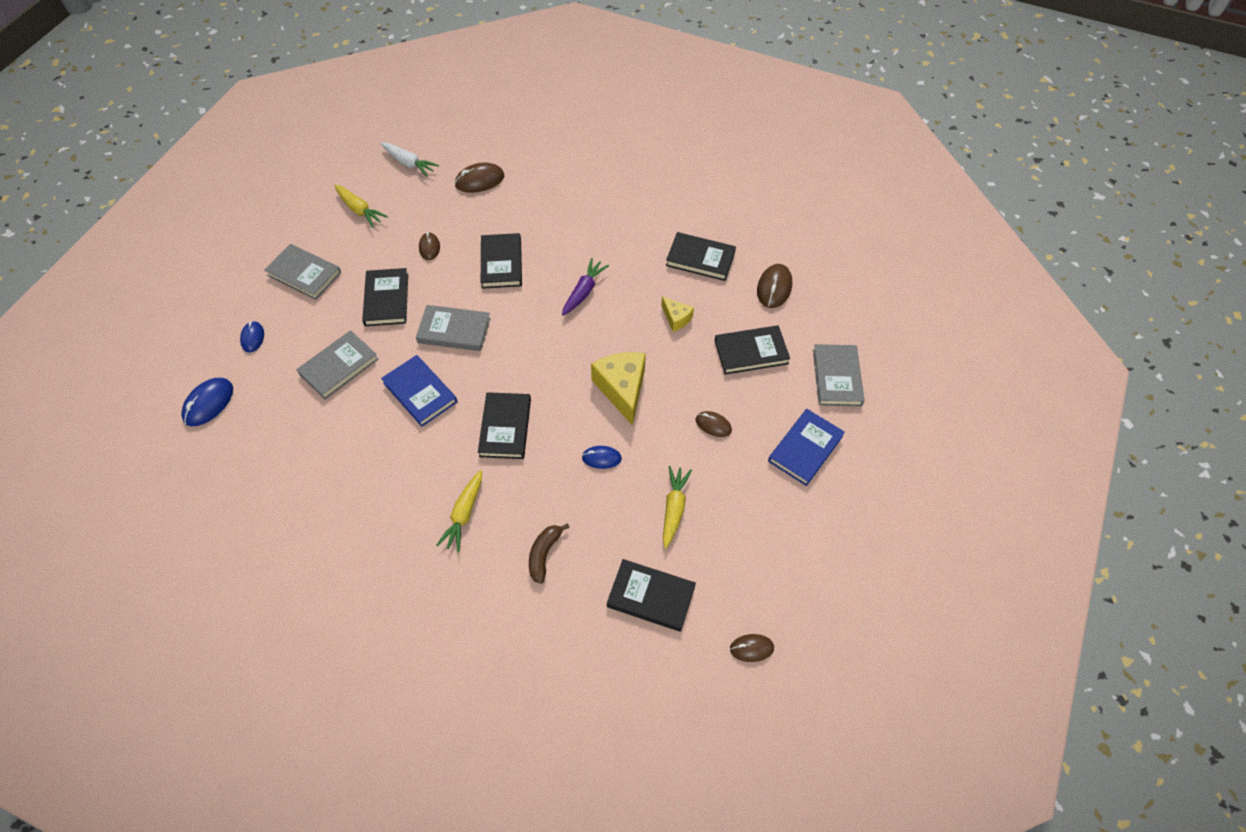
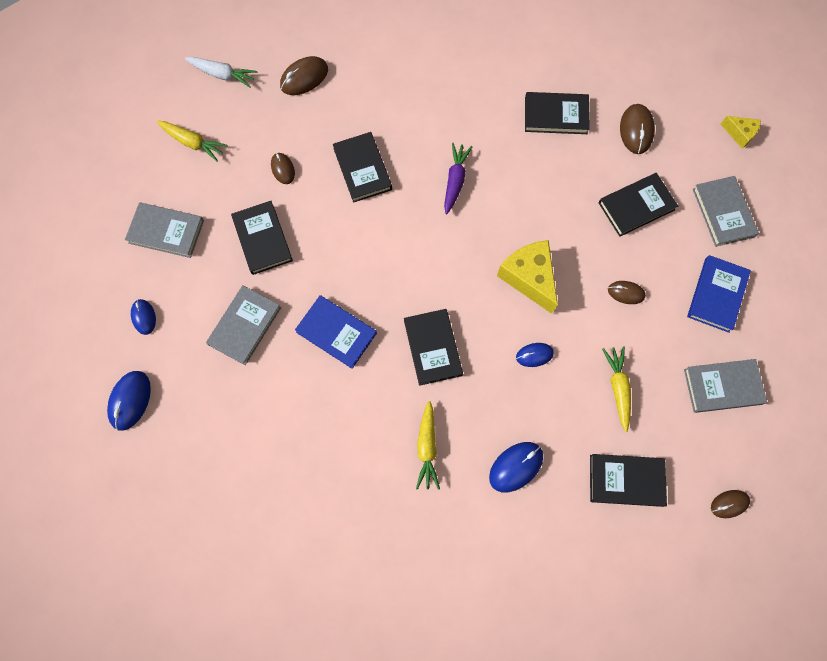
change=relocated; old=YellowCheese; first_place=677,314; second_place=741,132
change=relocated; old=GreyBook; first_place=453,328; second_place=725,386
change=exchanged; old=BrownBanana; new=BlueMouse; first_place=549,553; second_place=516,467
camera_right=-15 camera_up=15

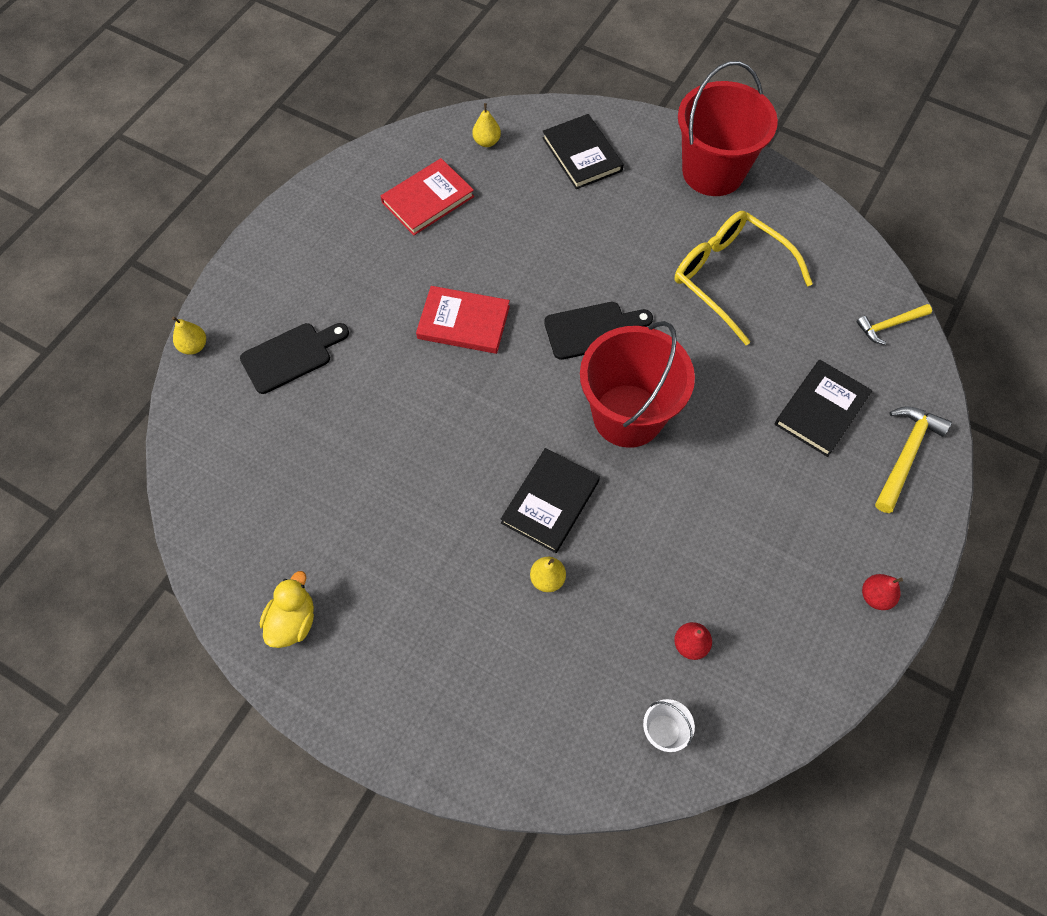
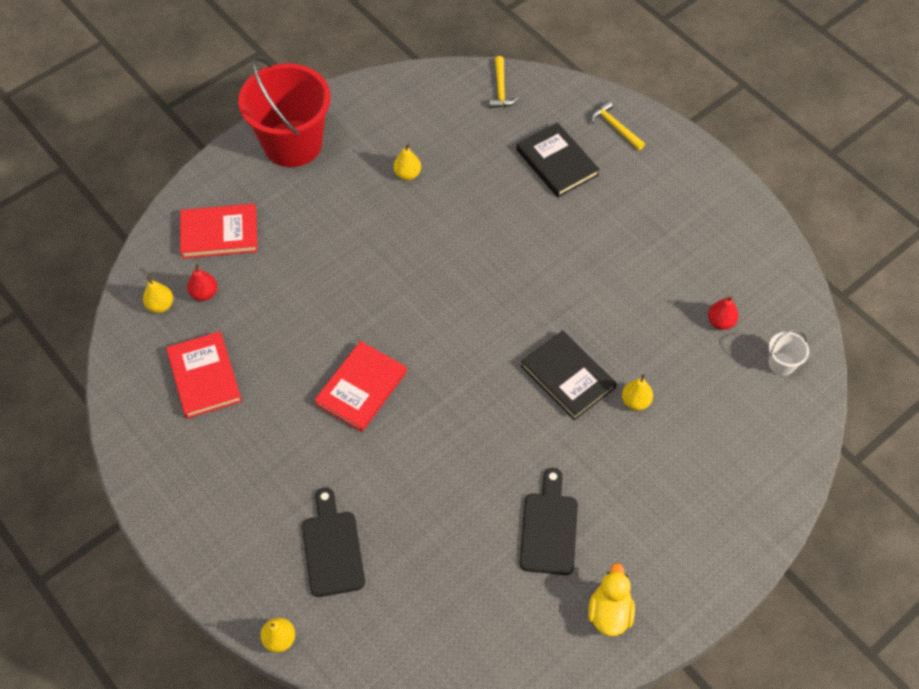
change=colour; old=BlackBook; new=RedBook; first_place=583,151; second_place=218,231
change=exchanged; old=YellowGlasses; new=YellowPear; first_place=744,278; second_place=407,162
change=relocated; old=BlackCuttingBoard; first_place=598,331; second_place=549,521
change=missing; old=RedBucket; first_place=637,384
change=size; old=YellowHammer; first_place=913,459; second_place=618,125; factor=0.66
change=spun; old=YellowDuck; first_place=287,609; second_place=611,599; degrees=60
change=relocated; old=RedPear; first_place=882,592; second_place=202,282
camera_right=-70 camera_up=-5

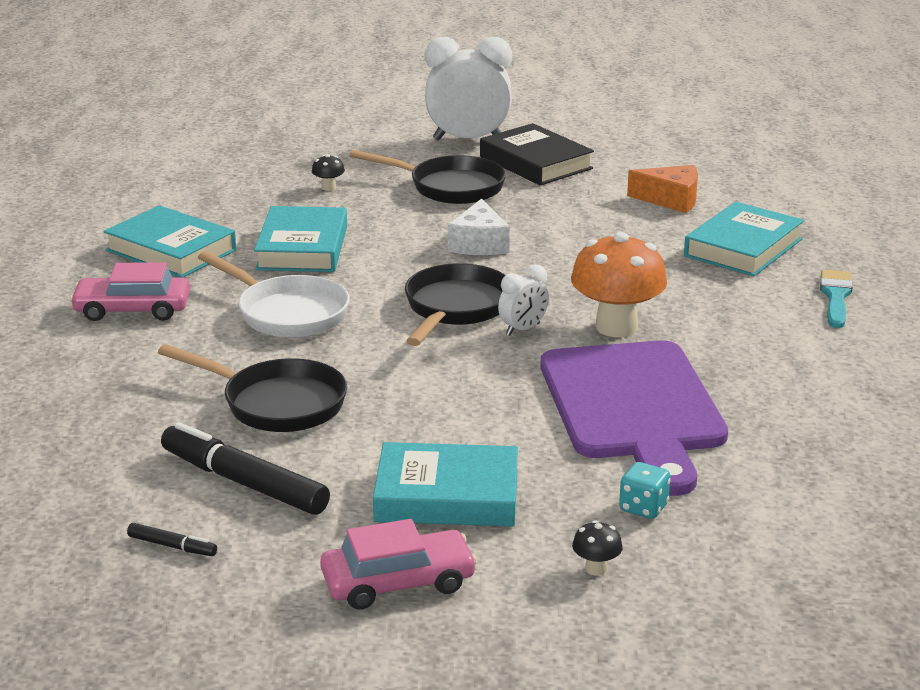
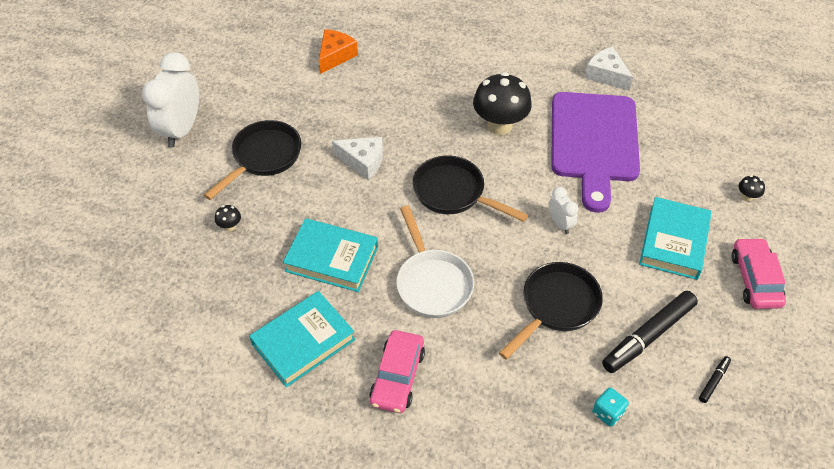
change=missing; old=BlackBook; first_place=537,154
change=missing; old=TurquoiseBook; first_place=744,239
change=colour; old=OrangeMushroom; new=BlackMushroom; first_place=619,284; second_place=502,103
change=spun; old=WhitePan; first_place=273,294; second_place=435,262; degrees=105
change=relocated; old=WhiteClock; first_place=523,299; second_place=563,210
change=missing; old=TurquoiseBrush; first_place=836,298
change=spun; old=PurpleCuttingBoard; first_place=634,418; second_place=595,152; degrees=90
change=relocated; old=TurquoiseDice; first_place=645,490; second_place=610,407
change=appeared; new=WhiteCheese; second_place=609,69
camera_right=-75 camera_up=25

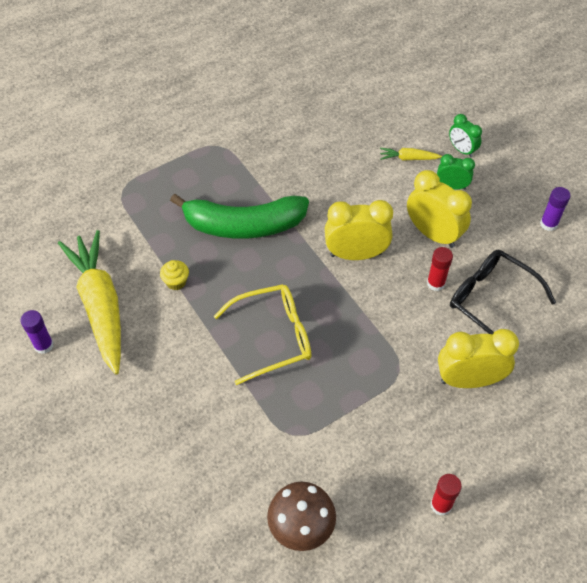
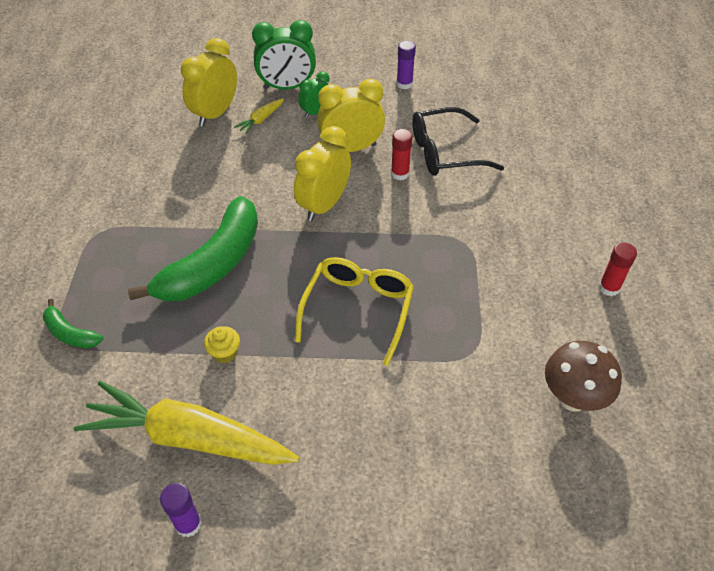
change=size; old=GreenClock; first_place=465,136; second_place=284,55; factor=1.76
change=relocated; old=YellowClock; first_place=478,358; second_place=209,82
change=appeared; new=GreenBanana; second_place=73,323
camera_right=-55 camera_up=-5

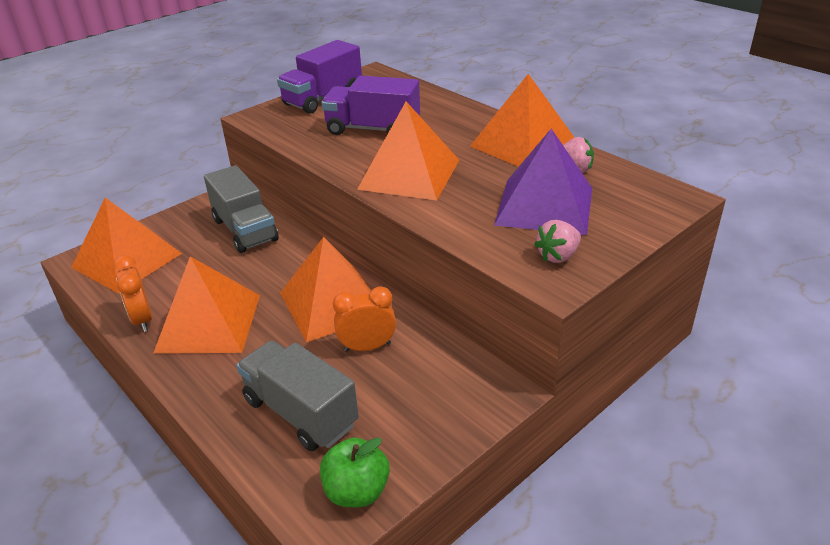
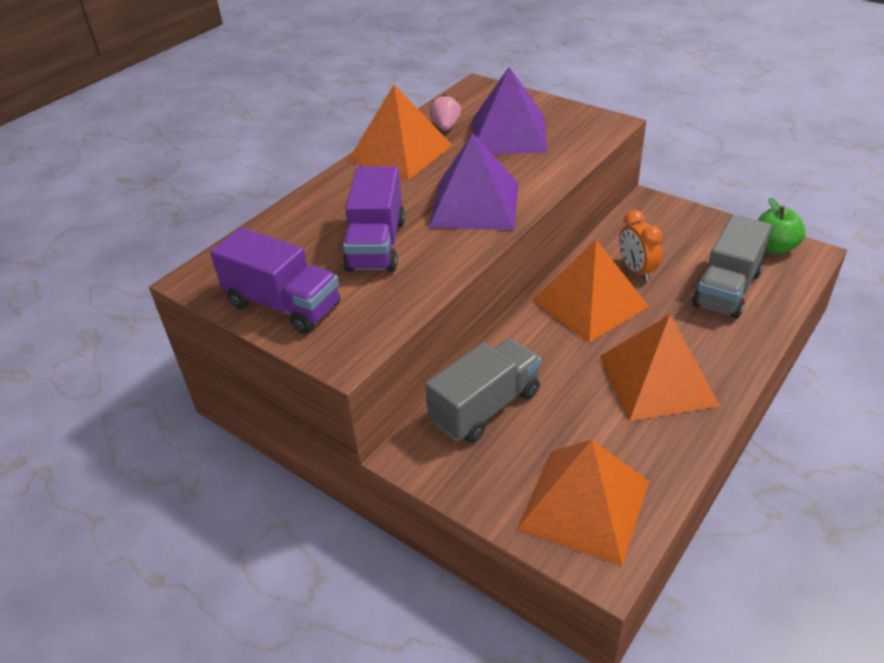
change=colour; old=OrangePyramid; new=PurplePyramid; first_place=408,151; second_place=474,181
change=missing; old=PinkStrawberry; first_place=557,241
change=missing; old=OrangeClock; first_place=132,293
camera_right=-100 camera_up=5

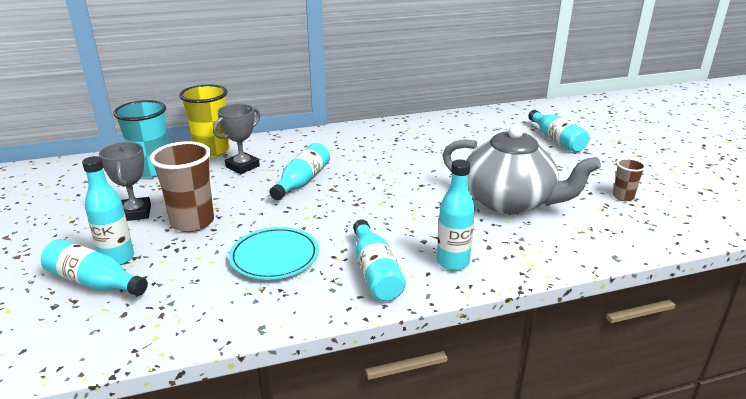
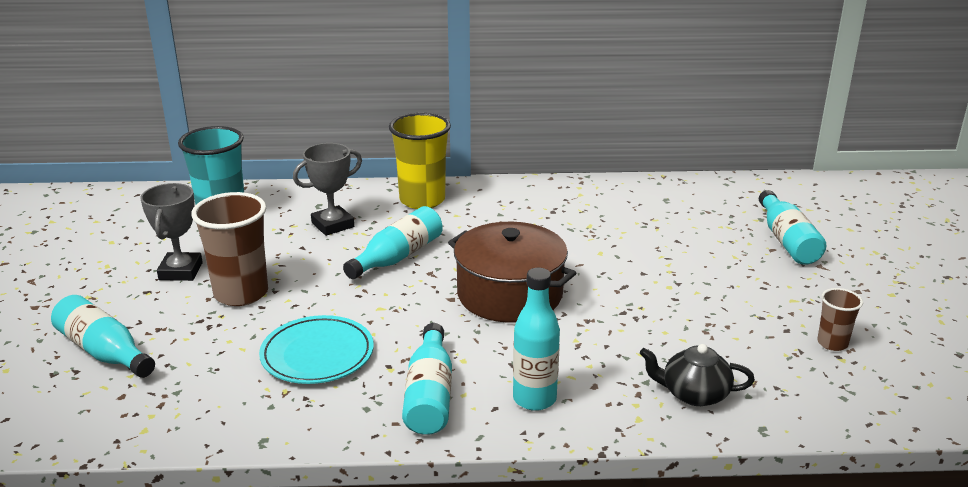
change=relocated; old=YellowCup; first_place=204,121; second_place=420,161
change=missing; old=GreyTeapot; first_place=521,169
change=missing; old=TurquoiseBottle; first_place=108,210
change=appeared; new=BrownPot; second_place=512,272
change=appeared; new=BlackTeapot; second_place=697,375
camera_right=15 camera_up=0

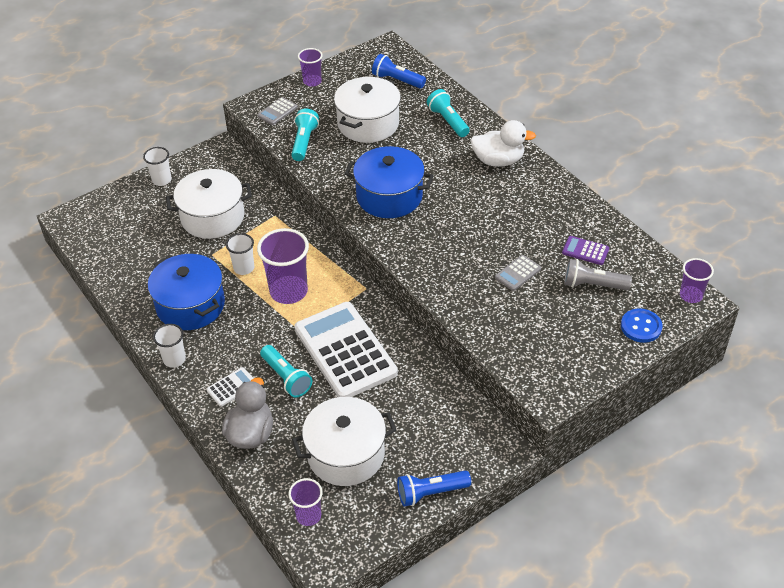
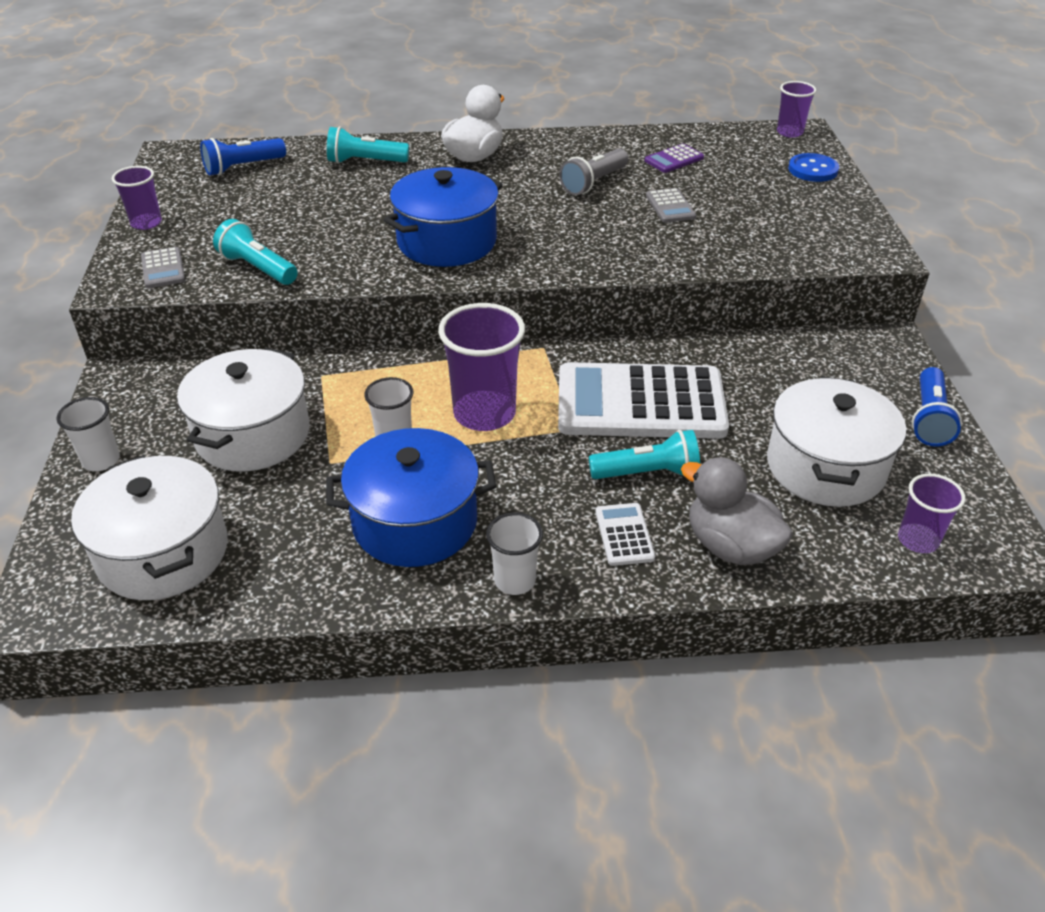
change=relocated; old=WhitePot; first_place=367,110; second_place=149,527
change=relocated; old=GreyFlashlight; first_place=598,274; second_place=593,171
camera_right=-60 camera_up=-5

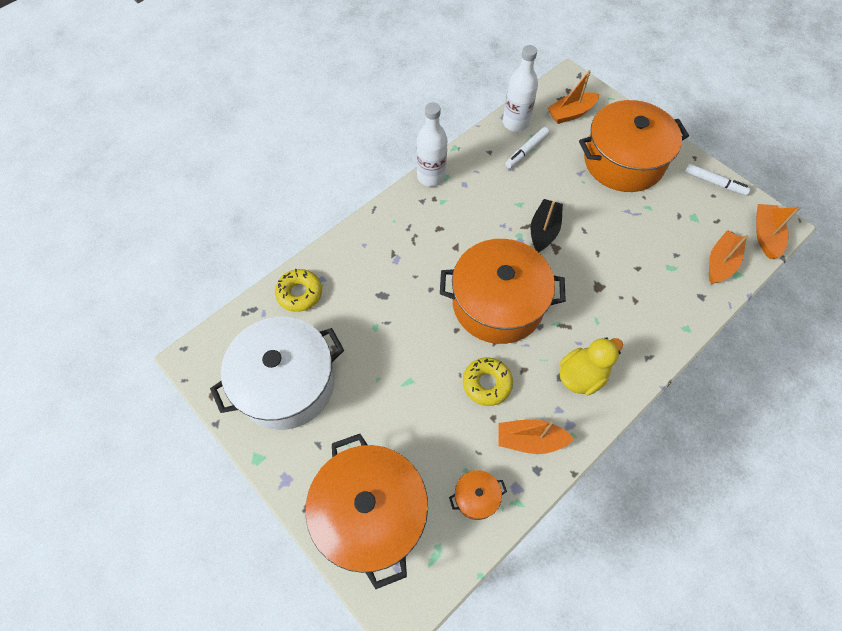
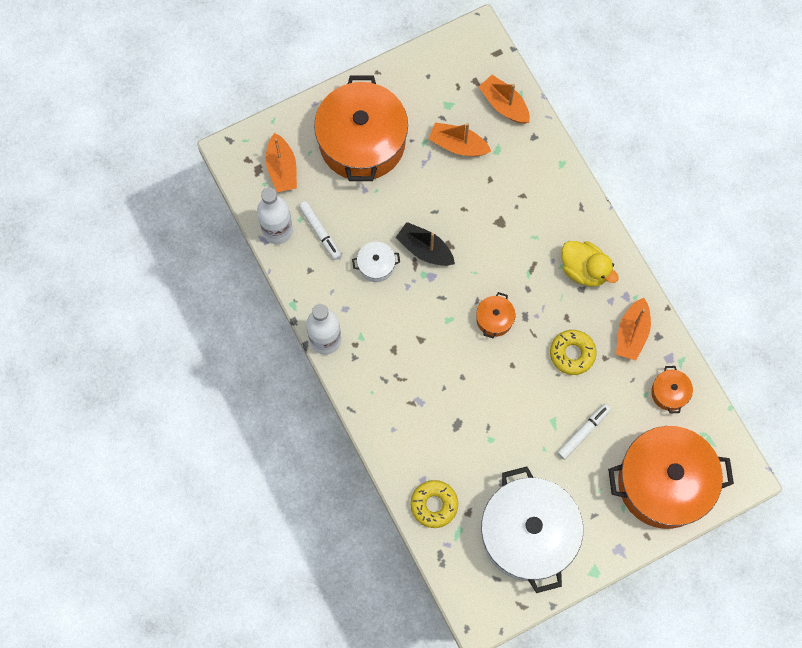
change=relocated; old=WhiteMarker; first_place=718,180; second_place=584,432
change=relocated; old=OrangeBoat; first_place=778,231; second_place=459,139
change=size; old=OrangePot; first_place=503,291; second_place=495,315; factor=0.41
change=spun; old=YellowDuck; first_place=591,366; second_place=590,264; degrees=150
change=appeared; new=WhitePot; second_place=376,262
camera_right=-75 camera_up=10

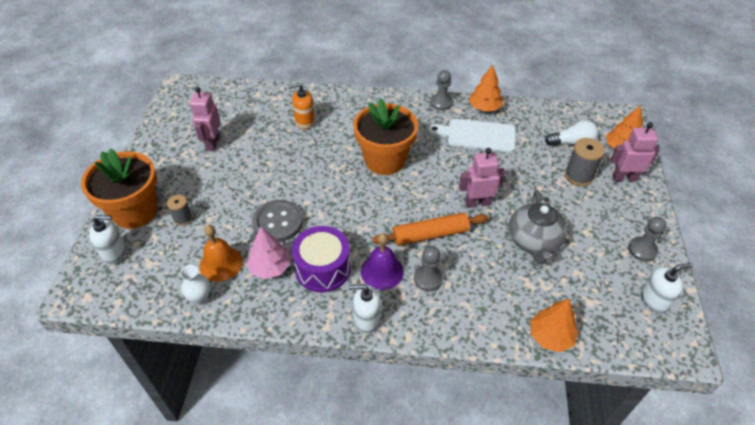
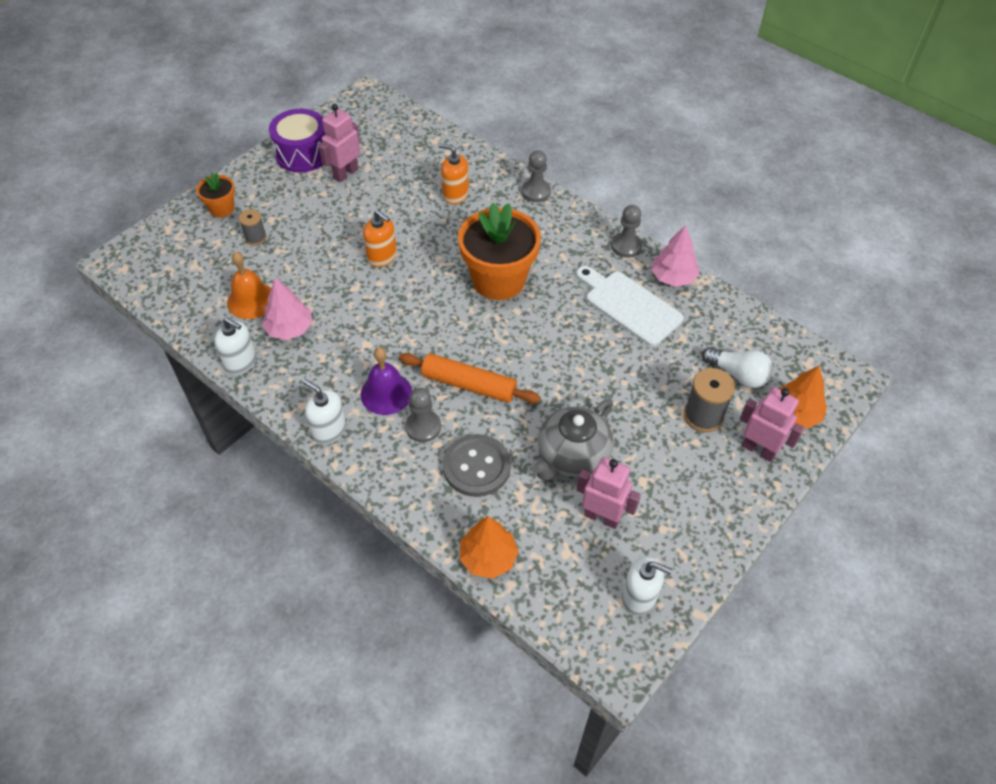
change=colour; old=OrangeTree; new=PinkTree; first_place=486,88; second_place=675,256
change=relocated; old=PinkRobot; first_place=482,178; second_place=609,493
change=size; old=OrangeFlowerPot; first_place=119,189; second_place=215,194; factor=0.49
change=relocated; old=GreyButton; first_place=277,221; second_place=477,465
change=relocated; old=WhiteSoapDispenser; first_place=108,240; second_place=235,346
change=relocated; old=GreyPawn; first_place=647,239; second_place=536,176
change=relocated; old=PurpleDrum; first_place=321,259; second_place=297,141
change=missing; old=WhiteVase; first_place=195,285
change=appeared; new=OrangeSoapDispenser; second_place=380,238
camera_right=35 camera_up=5

